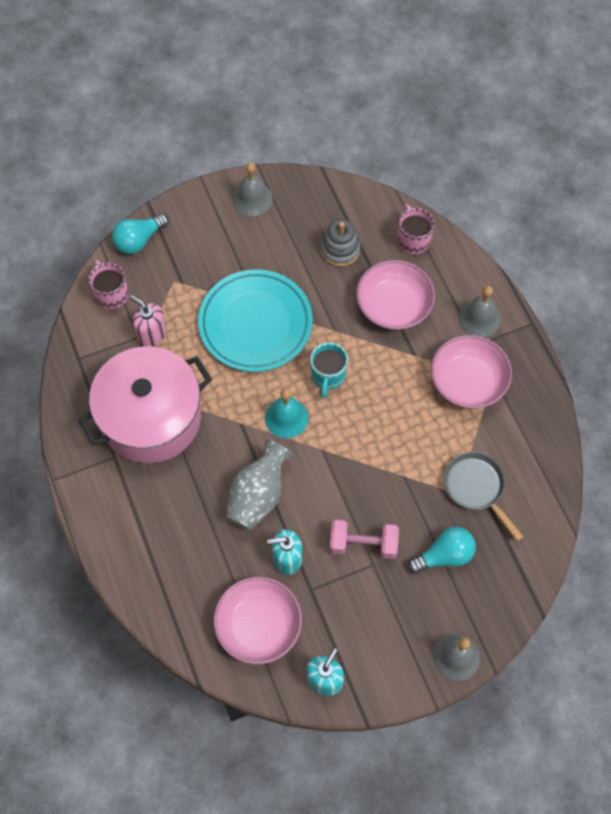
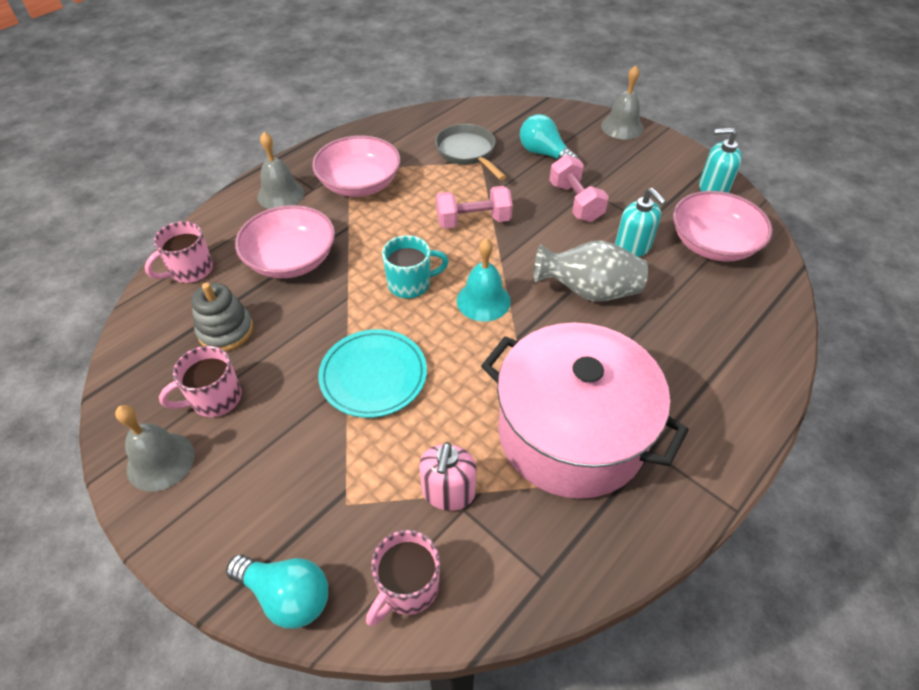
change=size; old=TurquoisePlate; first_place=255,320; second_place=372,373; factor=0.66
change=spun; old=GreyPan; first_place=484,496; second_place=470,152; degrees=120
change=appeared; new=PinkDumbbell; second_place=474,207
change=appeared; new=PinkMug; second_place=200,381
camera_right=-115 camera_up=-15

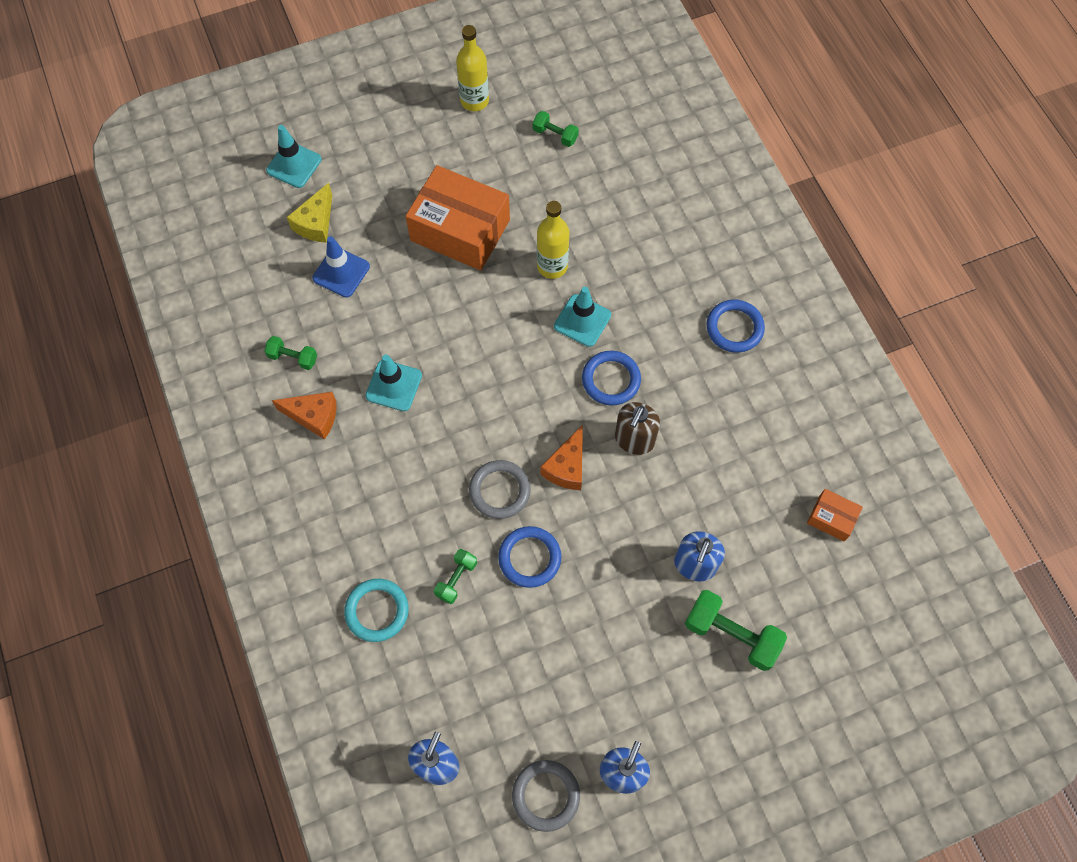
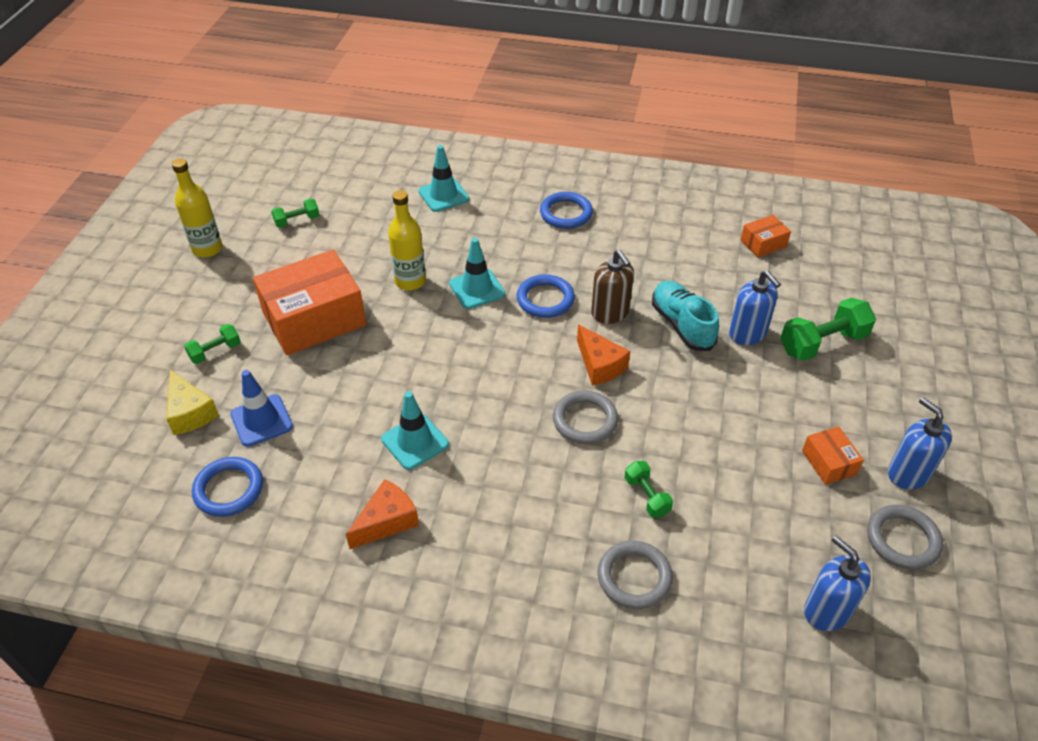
change=relocated; old=TurquoiseTrafficCone; first_place=294,156; second_place=444,178
change=relocated; old=GreenDumbbell; first_place=290,353; second_place=212,344
change=relocated; old=BlueRing; first_place=529,557; second_place=227,487
change=colour; old=TurquoiseRing; new=GreyRing; first_place=376,610; second_place=635,575
change=appeared; new=TurquoiseShoe; second_place=685,316
change=appeared; new=OrangeBox; second_place=833,456
camera_right=-55 camera_up=-20

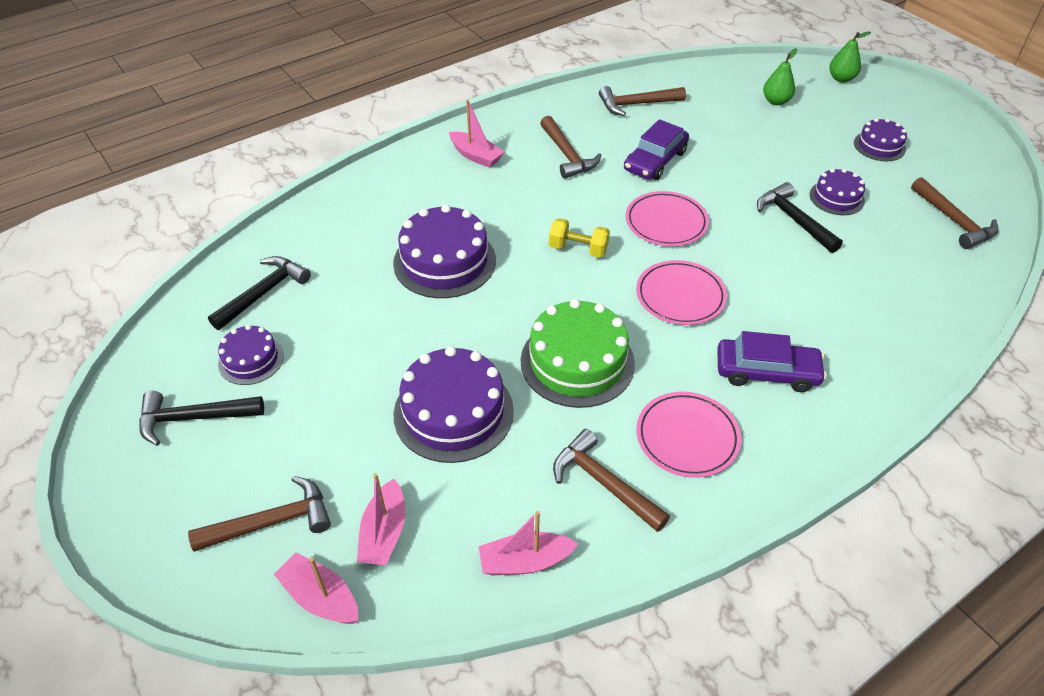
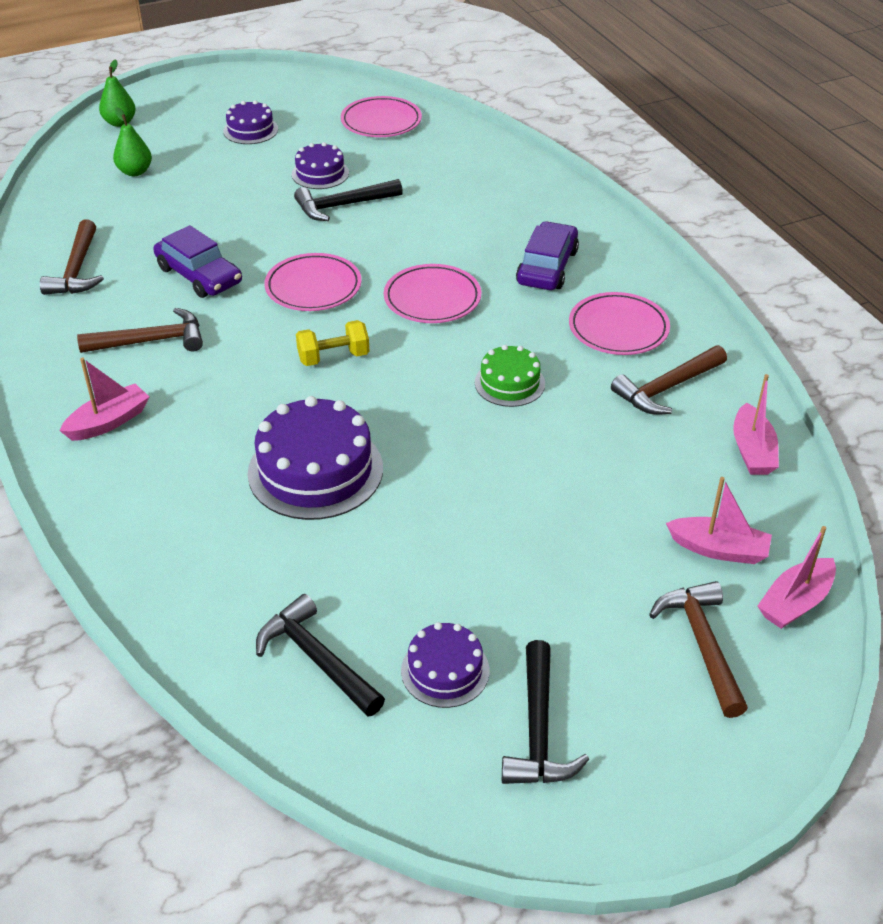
change=exchanged; old=BrownHammer; new=PinkPlate; first_place=955,213; second_place=381,116
change=spun; old=YellowDumbbell; first_place=579,238; second_place=332,343; degrees=45
change=size; old=GreenCake; first_place=578,353; second_place=510,376; factor=0.56
change=missing; old=PurpleCake; first_place=453,404
camera_right=-80 camera_up=-5

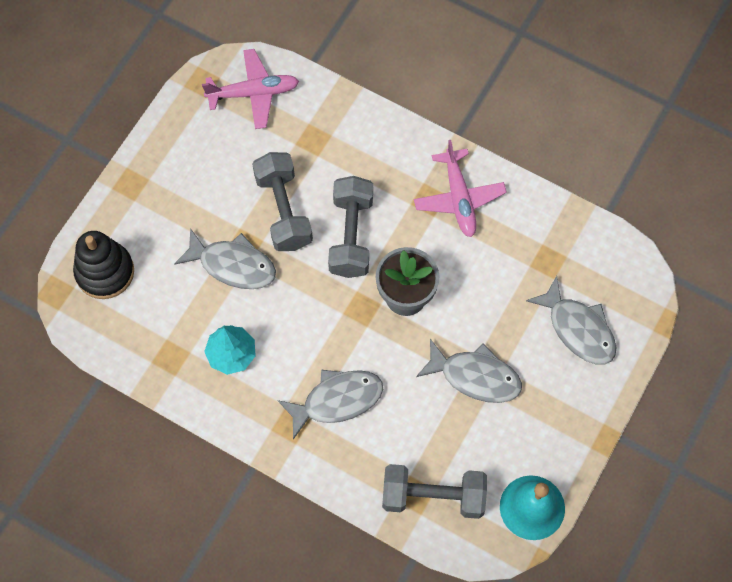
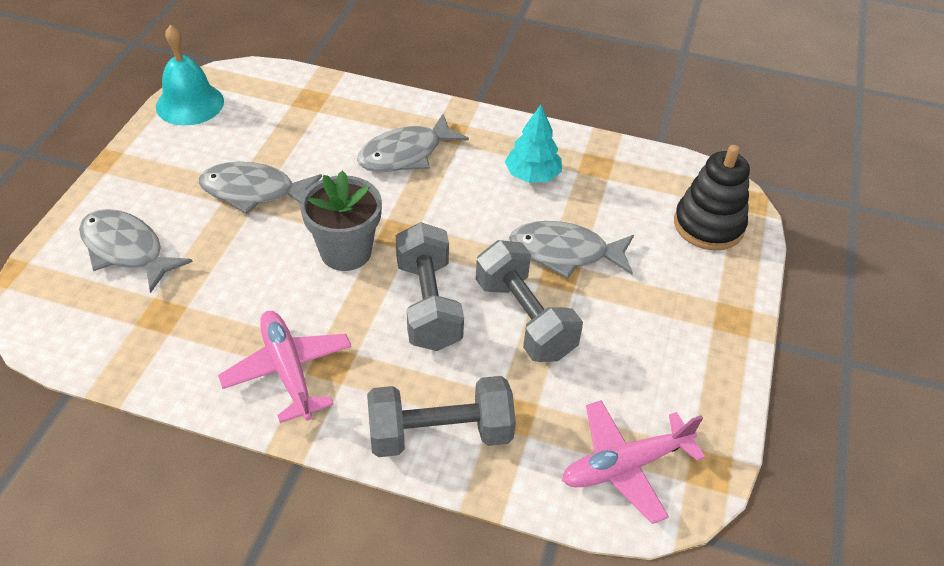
change=relocated; old=GreyDumbbell; first_place=434,491; second_place=441,416
camera_right=165 camera_up=-20

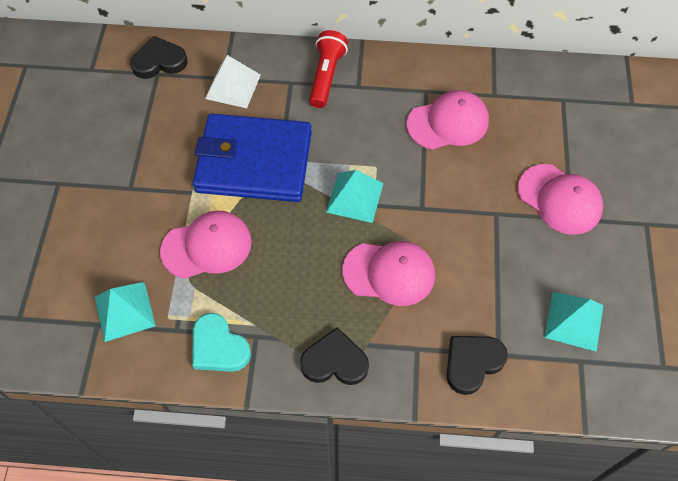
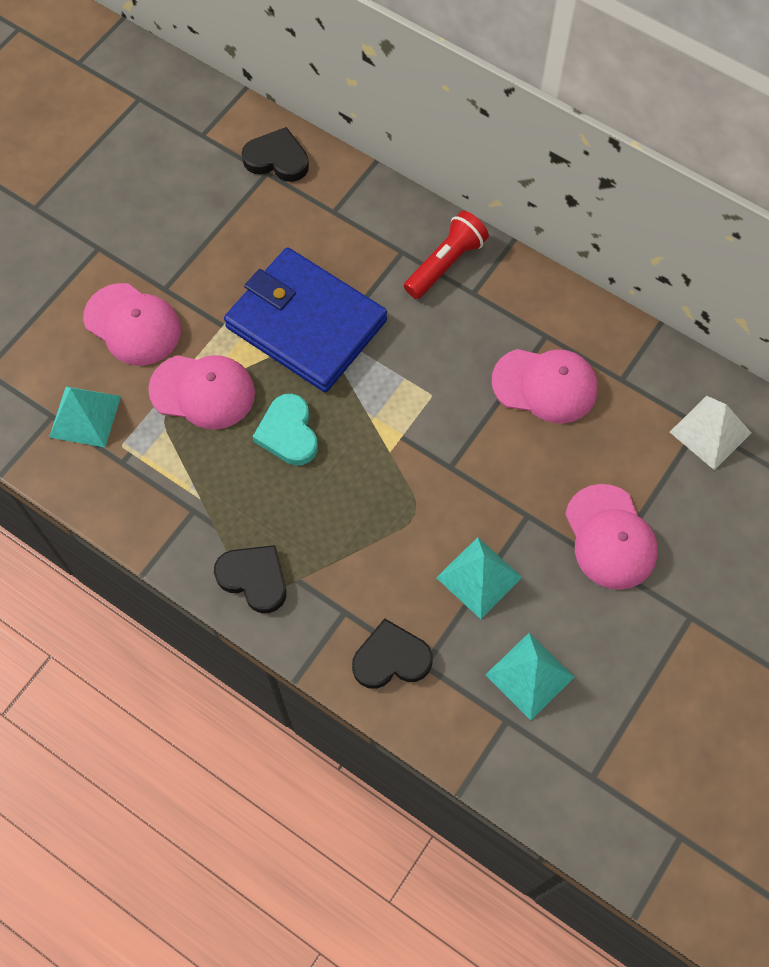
change=relocated; old=WhitePyramid; first_place=233,81; second_place=710,433
change=relocated; old=TurquoisePyramid; first_place=355,196; second_place=479,578
change=relocated; old=PinkCap; first_place=388,273; second_place=132,324
change=relocated; old=TurquoiseHeart; first_place=221,342; second_place=285,430
camera_right=30 camera_up=5

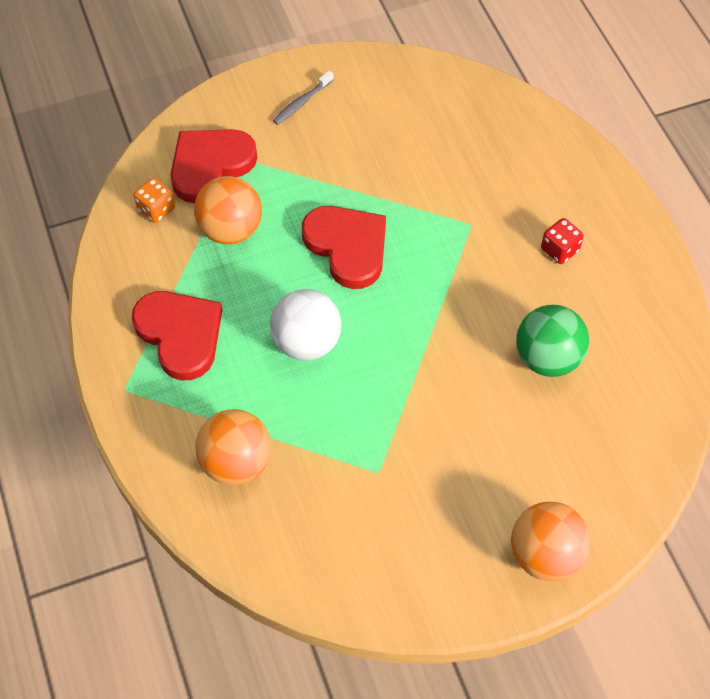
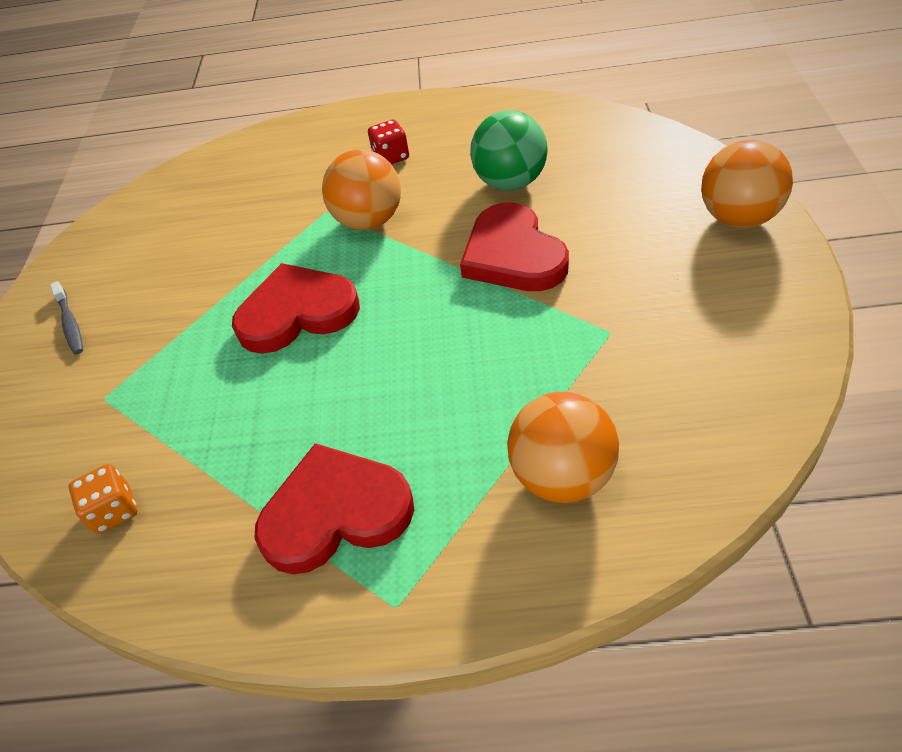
change=relocated; old=RedHeart; first_place=214,166; second_place=514,246
change=relocated; old=OrangeBall; first_place=228,210; second_place=361,189
change=missing; old=WhiteBall; first_place=305,325
camera_right=-65 camera_up=-10

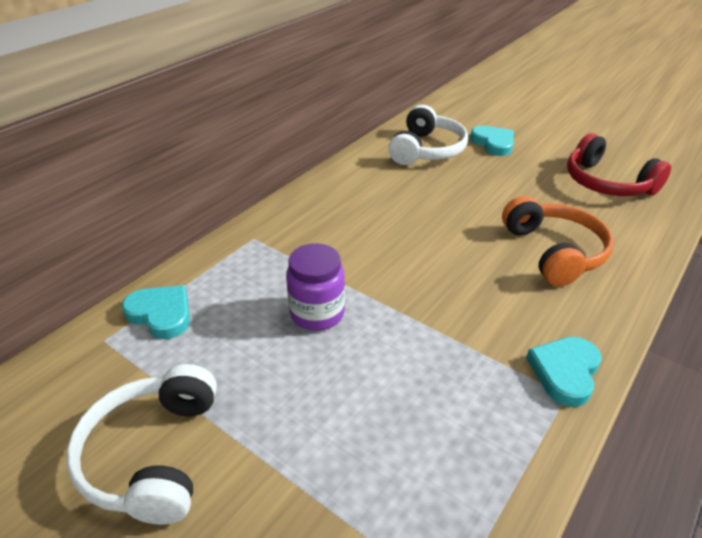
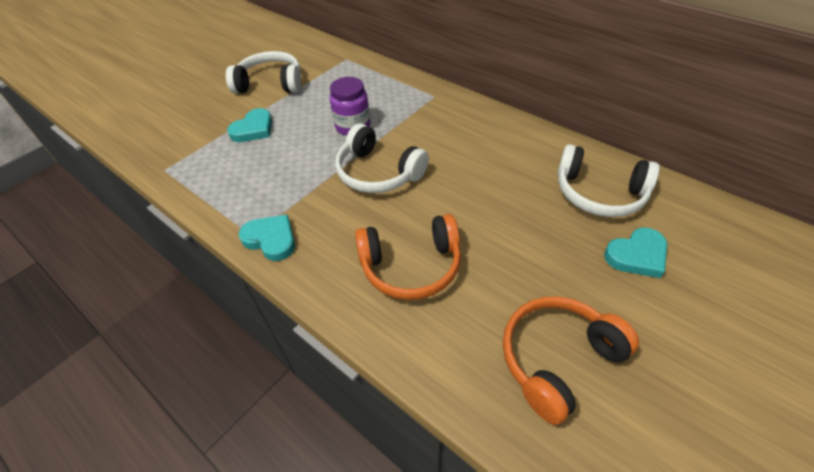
change=colour; old=RedHeadphones; new=OrangeHeadphones; first_place=619,164; second_place=571,360
change=relocated; old=TurquoiseHeart; first_place=156,312; second_place=249,125
change=appeared; new=WhiteHeadphones; second_place=382,158
camera_right=95 camera_up=10

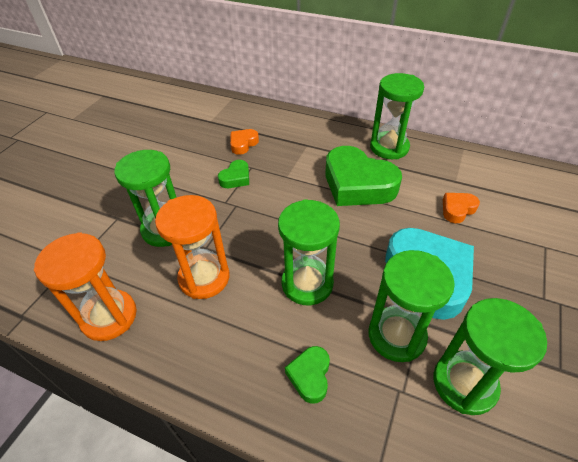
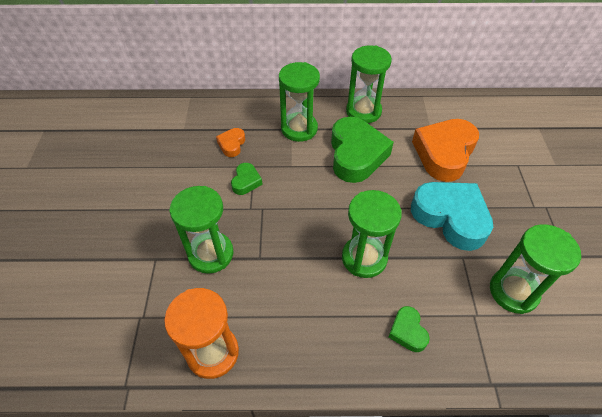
change=spun; old=GreenHeart; first_place=363,176; second_place=362,150; degrees=-105
change=size; old=OrangeHeart; first_place=461,208; second_place=445,150; factor=2.15
change=missing; old=OrangeHourglass; first_place=192,247
change=relocated; old=GreenHourglass; first_place=412,306; second_place=299,102
camera_right=-25 camera_up=5

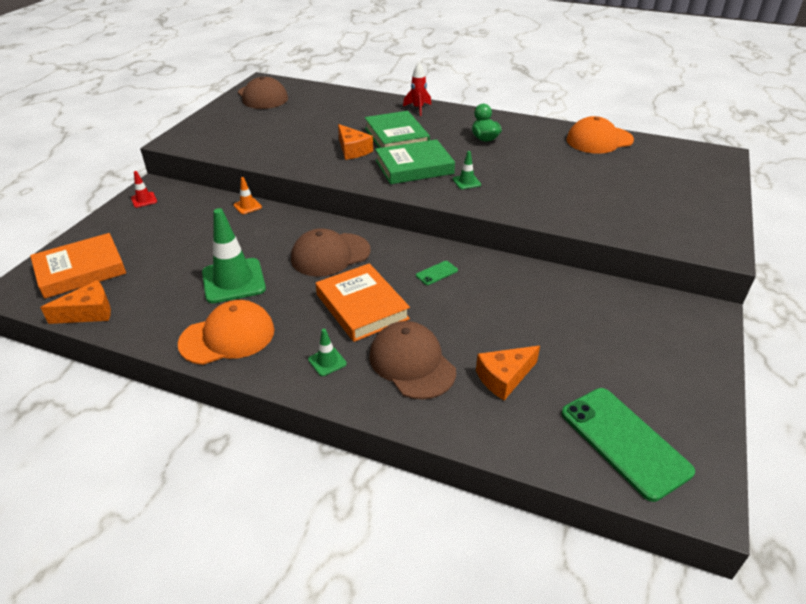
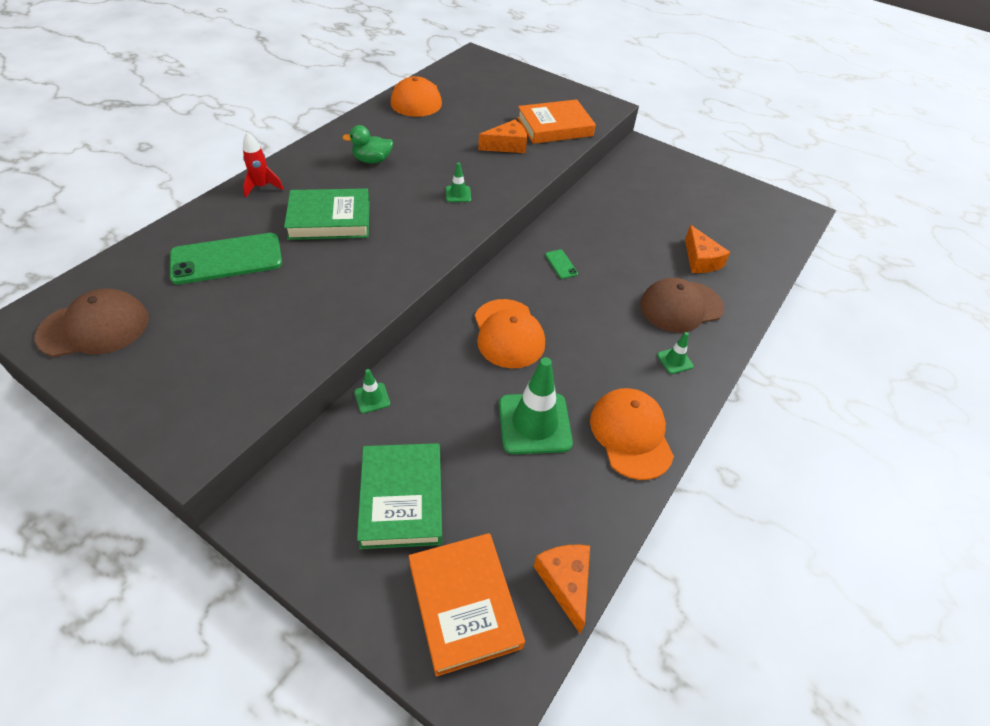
change=relocated; old=OrangeCheese; first_place=355,142; second_place=502,136
change=relocated; old=GreenBook; first_place=415,161; second_place=399,496
change=missing; old=RedTrafficCone; first_place=144,189
change=colour; old=OrangeTrafficCone; new=GreenTrafficCone; first_place=248,195; second_place=372,391
change=colour; old=BrownCap; new=OrangeCap; first_place=331,252; second_place=510,333
change=relocated; old=OrangeBook; first_place=363,302; second_place=556,121
change=relocated; old=GreenPhone; first_place=628,445; second_place=226,259
camera_right=-80 camera_up=10

